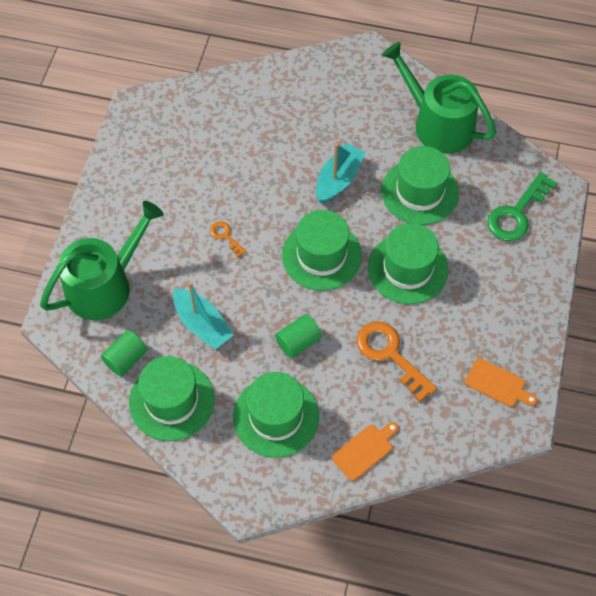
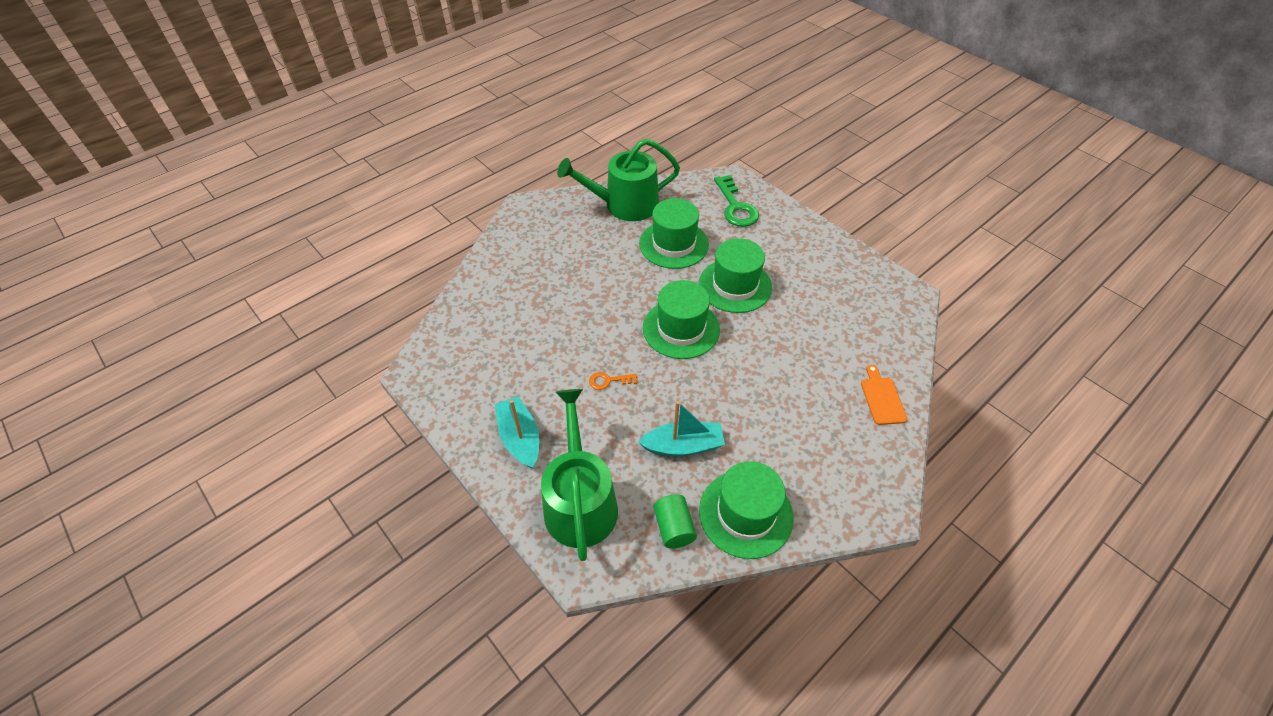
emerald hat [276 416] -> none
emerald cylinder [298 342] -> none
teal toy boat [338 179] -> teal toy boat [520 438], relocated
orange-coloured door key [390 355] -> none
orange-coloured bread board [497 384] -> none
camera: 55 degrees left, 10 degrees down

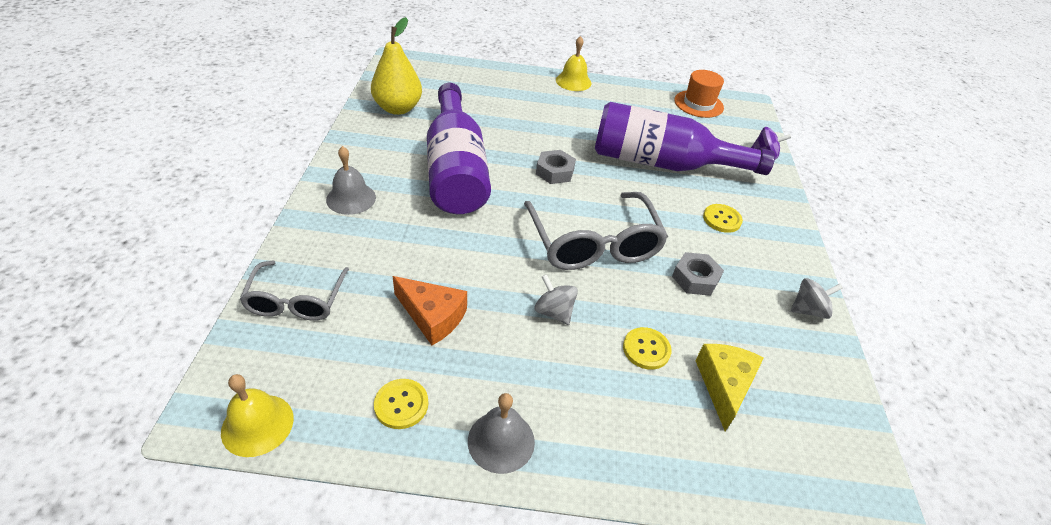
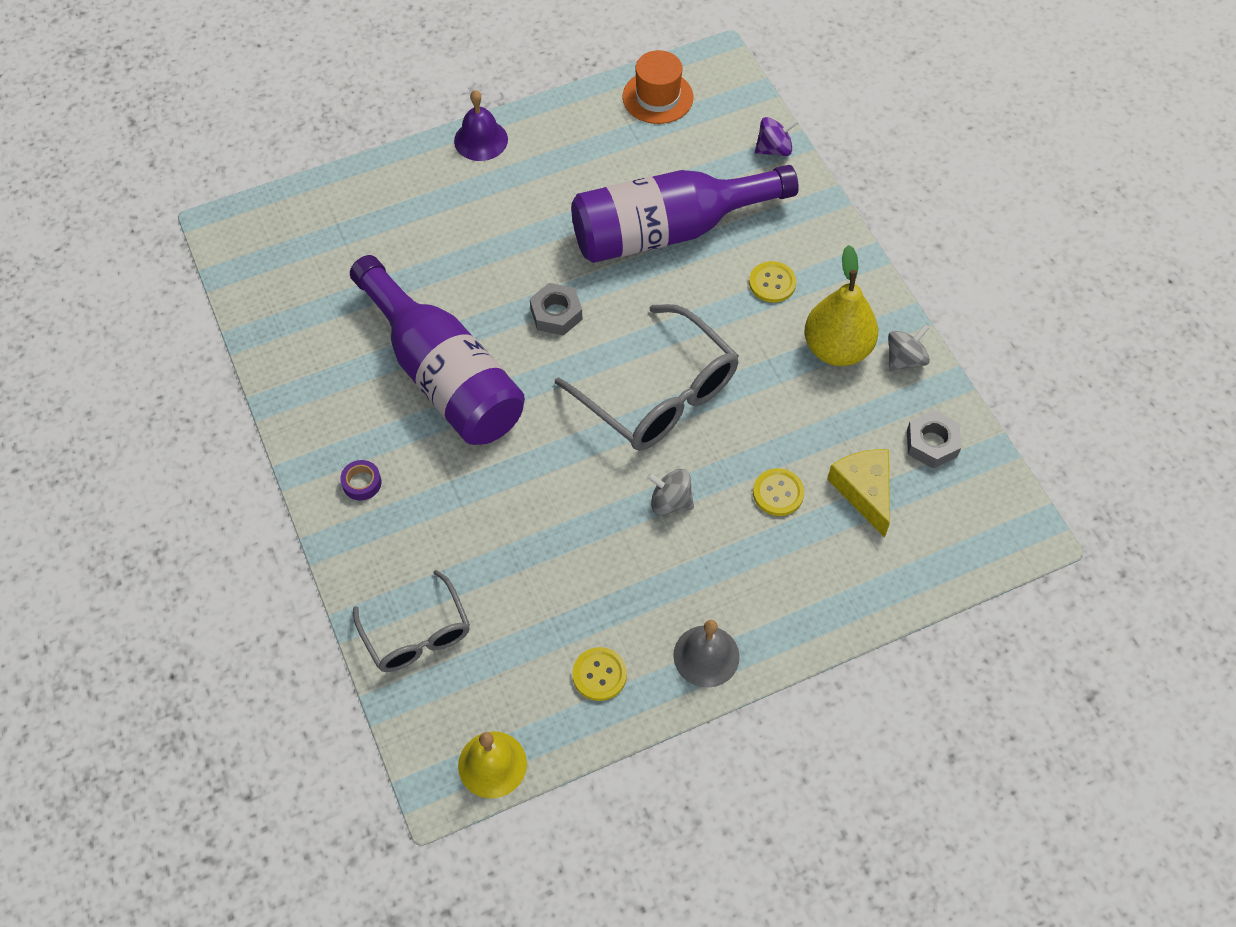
grey school bell [351 198] -> royal purple sticky tape [362 483]
bright yellow pear [398 108] -> bright yellow pear [837 349], relocated
orange-coloured cheese [432 316] -> none
bright yellow school bell [573 81] -> royal purple school bell [481 140]
grey hex nut [695 278] -> grey hex nut [931 443], relocated
camera: 25 degrees left, 15 degrees up

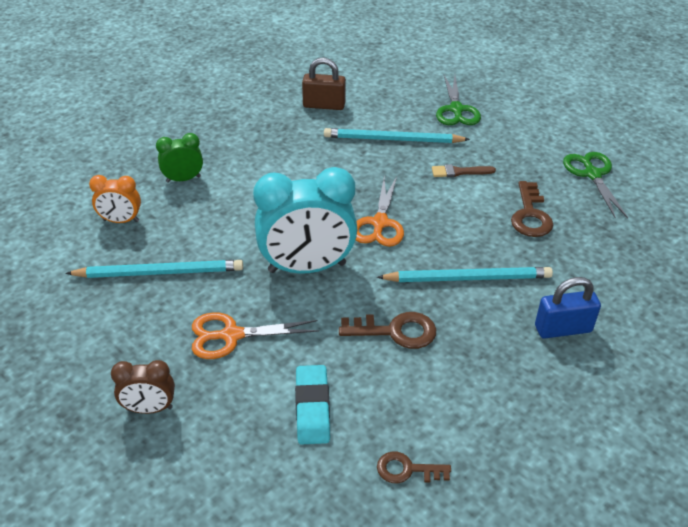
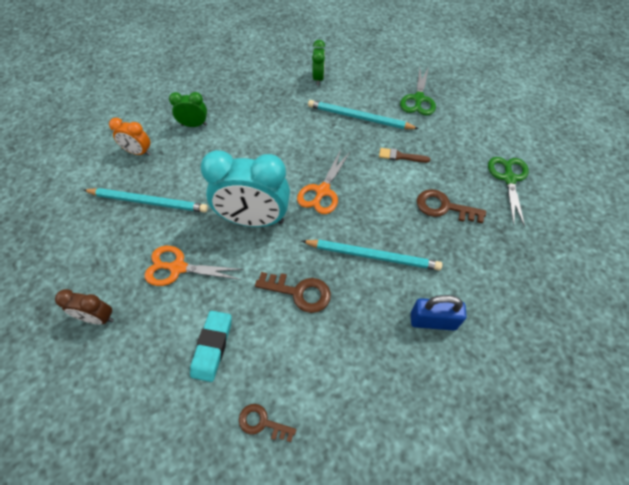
brown small lock [324 105] -> emerald alarm clock [318 78]
brown door key [530 215] -> brown door key [444 207], 90 degrees clockwise
camera: 15 degrees right, 15 degrees up

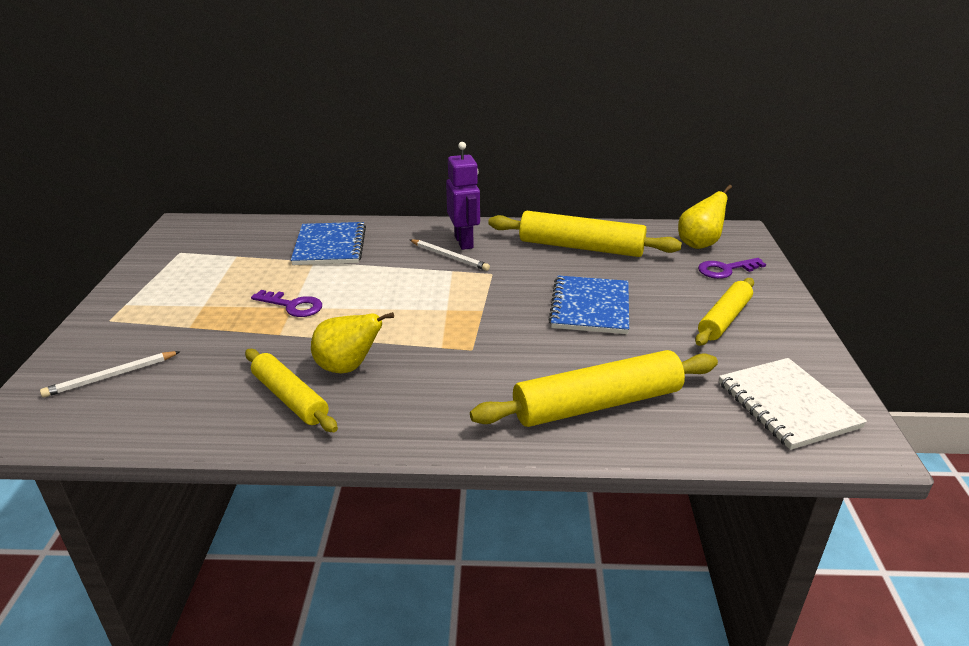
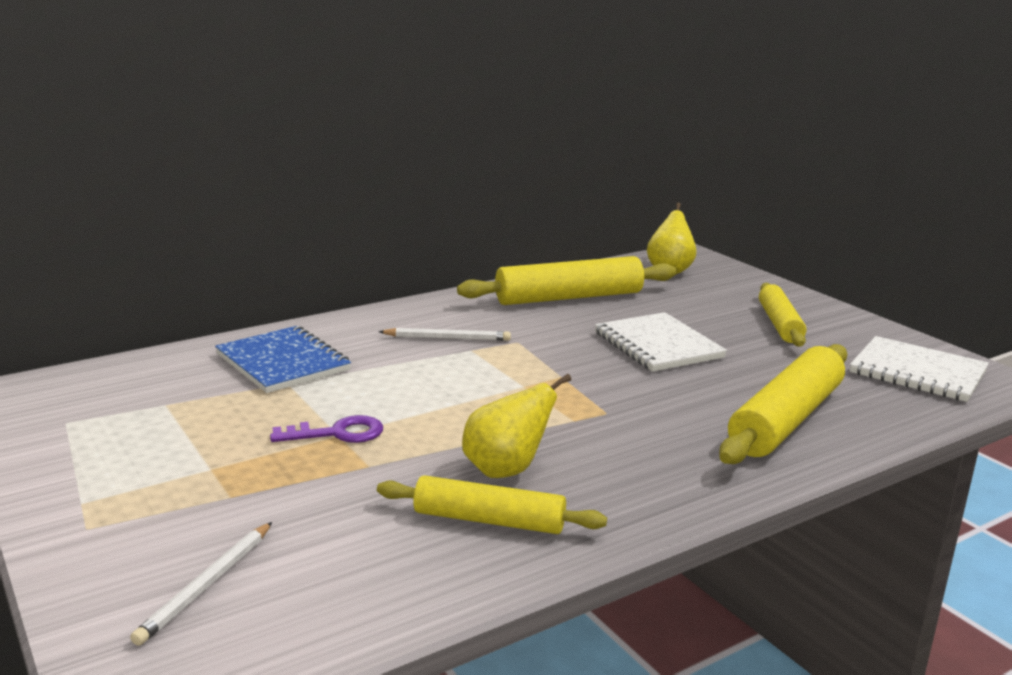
royal purple robot figure [464 242] -> none
cobalt exercise book [590 307] -> snow-white exercise book [658 345]
royal purple door key [725 270] -> none
camera: 35 degrees left, 10 degrees down

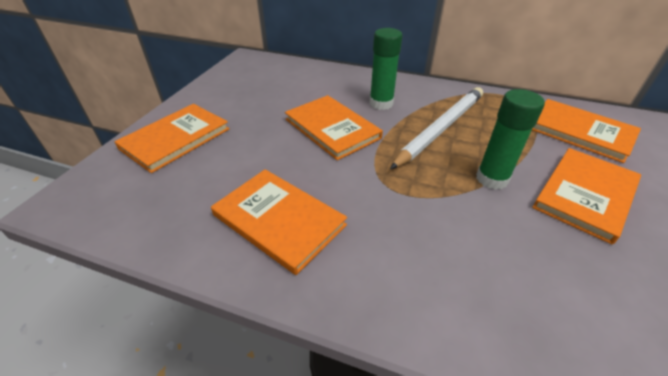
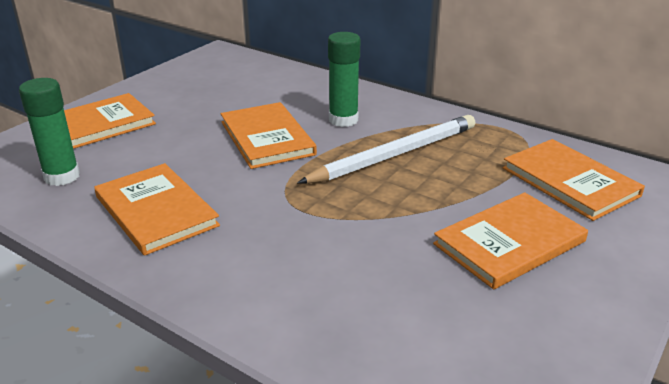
emerald glue [492 179] -> emerald glue [62 176], relocated
camera: 15 degrees right, 10 degrees down

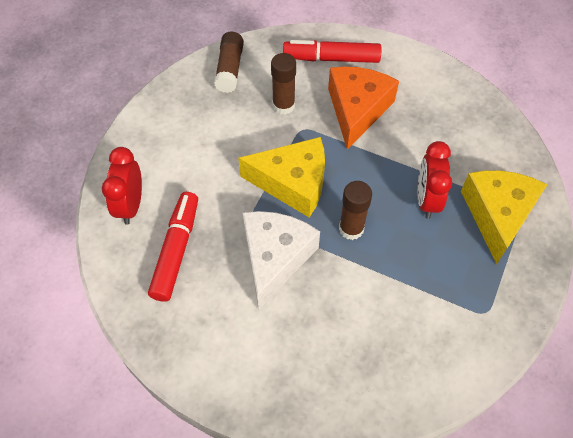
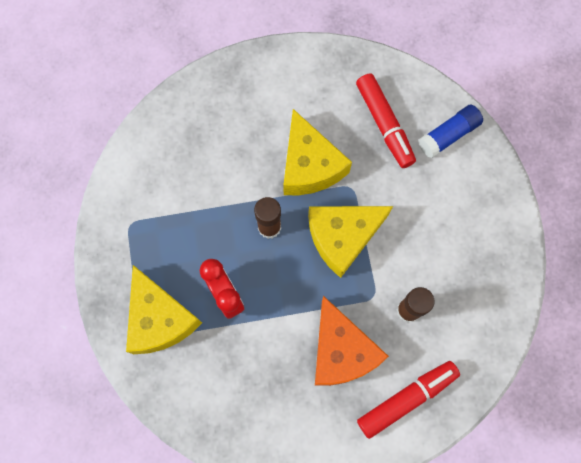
crimson alarm clock [131 205] -> cobalt glue [448 135]
brown glue [230 69] -> none
snow-white cheese [275 258] -> bright yellow cheese [309 165]
camera: 145 degrees right, 15 degrees up

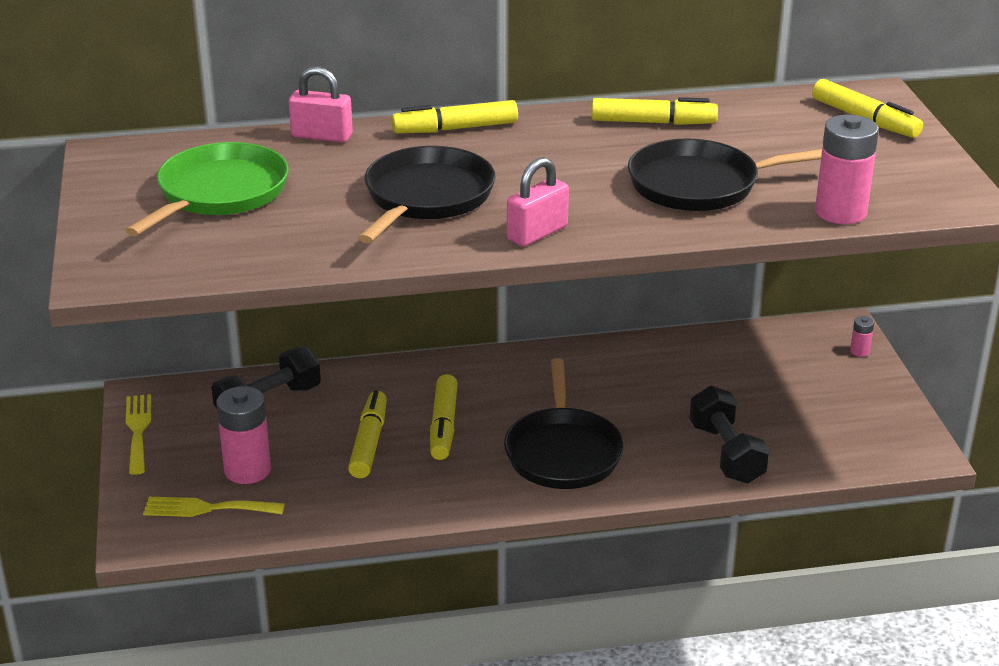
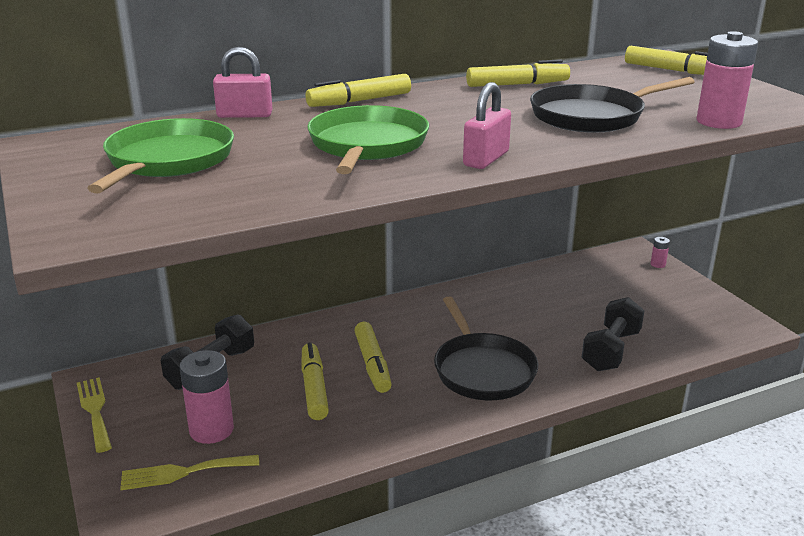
ebony skillet [426 197] -> emerald skillet [367 145]
ebony free weight [726 453] -> ebony free weight [611 350], 60 degrees clockwise
camera: 15 degrees left, 5 degrees down

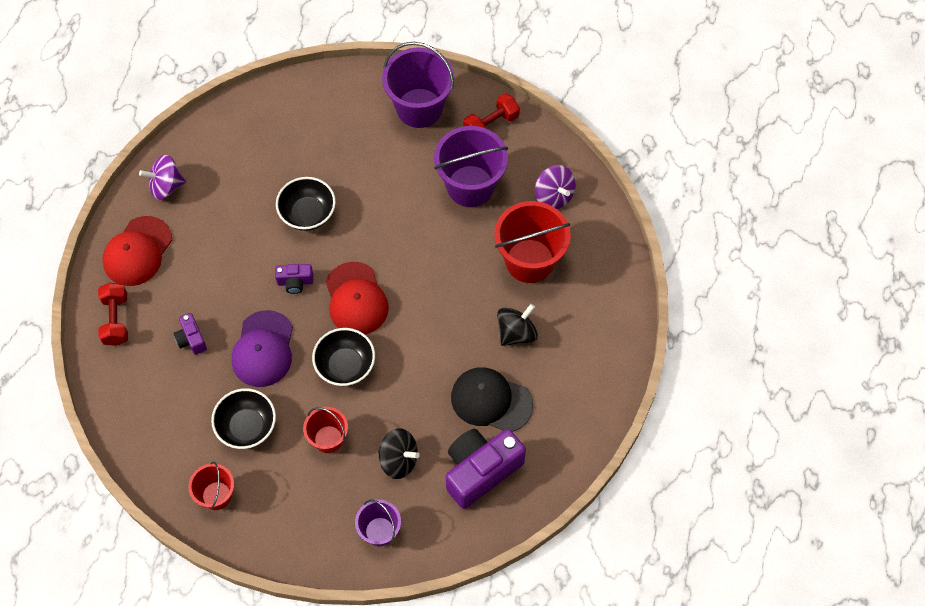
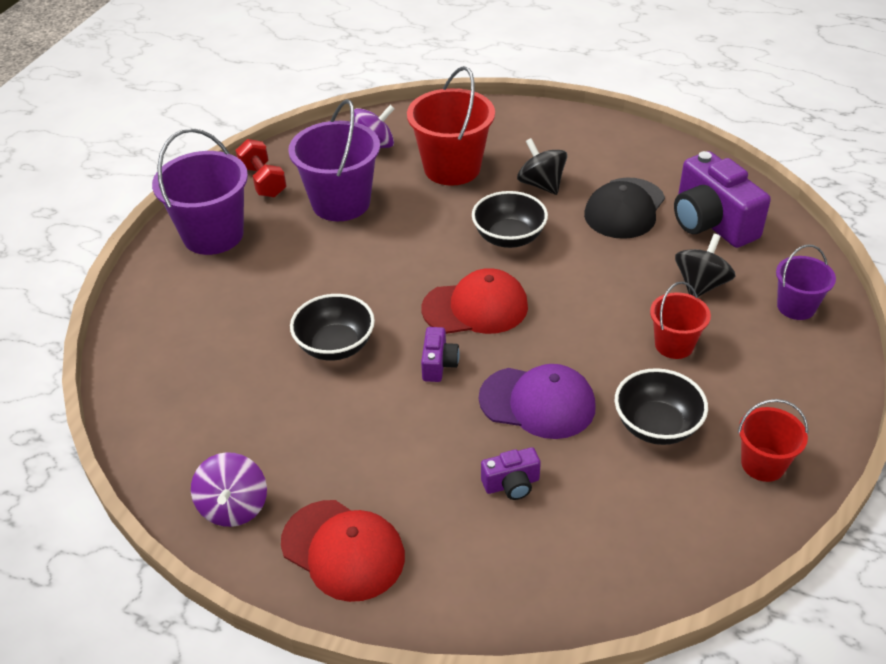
crimson free weight [116 320] -> none
ebony bowl [345 366] -> ebony bowl [509 237], relocated
camera: 80 degrees left, 20 degrees down

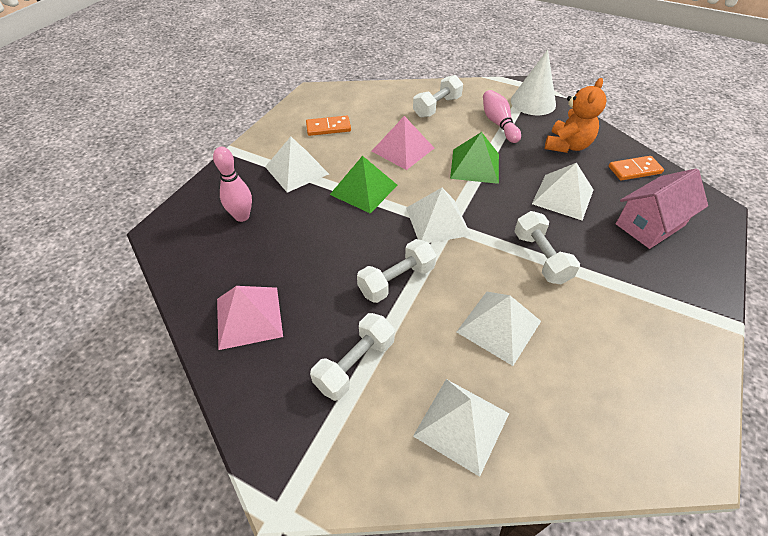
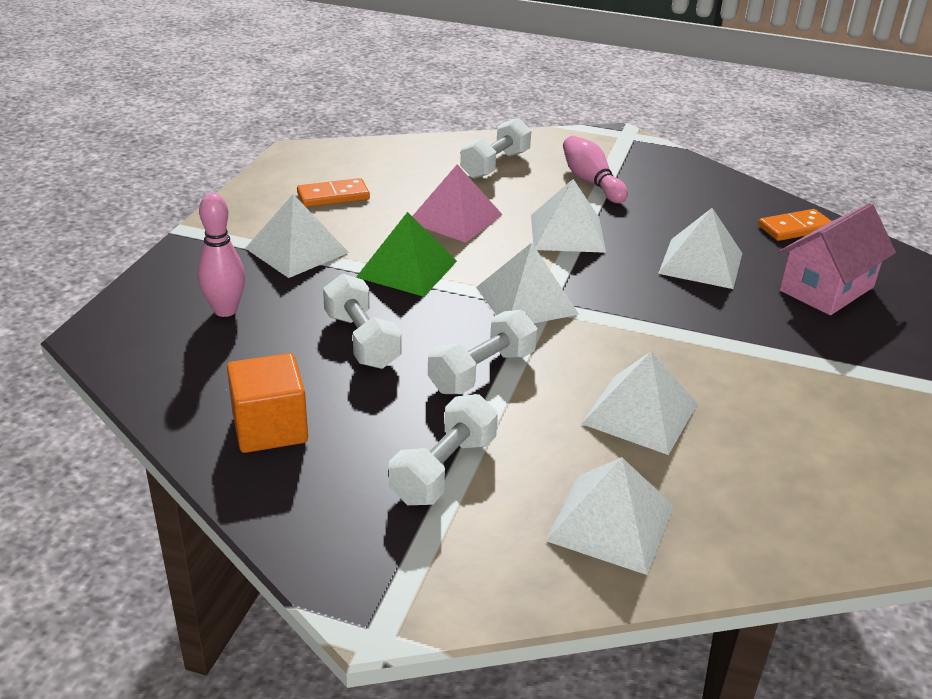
pink solid pyramid [249 317] -> orange-coloured cube [270 428]
emerald solid pyramid [475 166] -> snow-white solid pyramid [567 233]
snow-white cone shape [533 102] -> none
snow-white free weight [541 257] -> snow-white free weight [362 340], relocated
orange-coloured teddy bear [567 145] -> none
camera: 10 degrees left, 15 degrees down

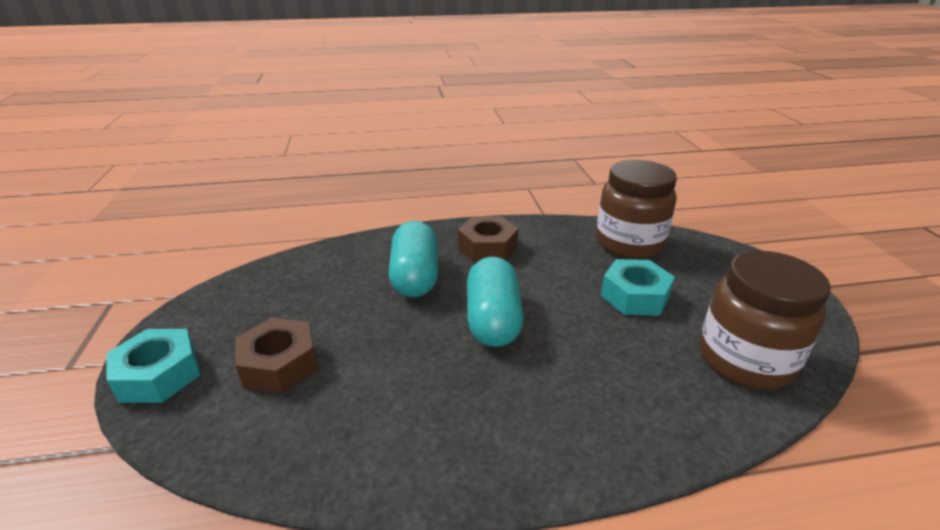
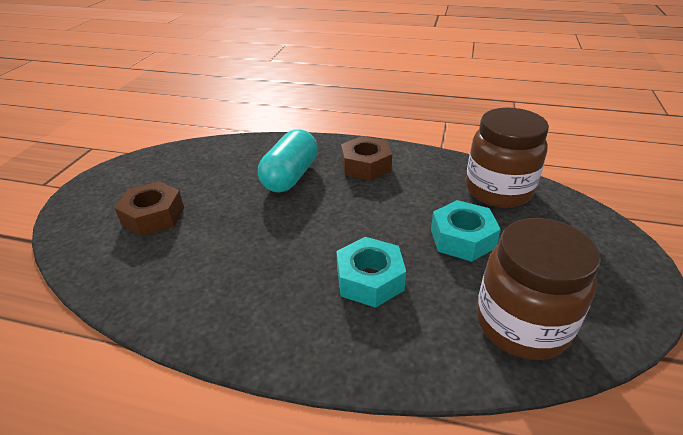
teal hex nut [159 375] -> teal hex nut [369 279], relocated
teal capsule [493 320] -> none
camera: 25 degrees right, 5 degrees up

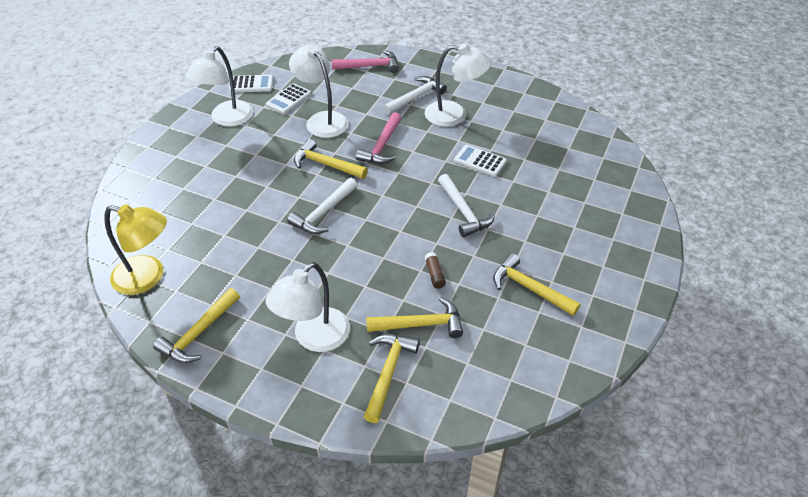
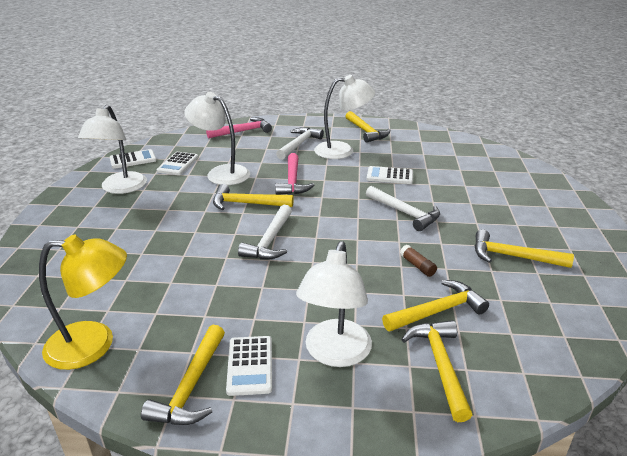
none -> snow-white adding machine [250 365]
none -> bright yellow carpenter's hammer [366 132]
camera: 20 degrees left, 15 degrees down

